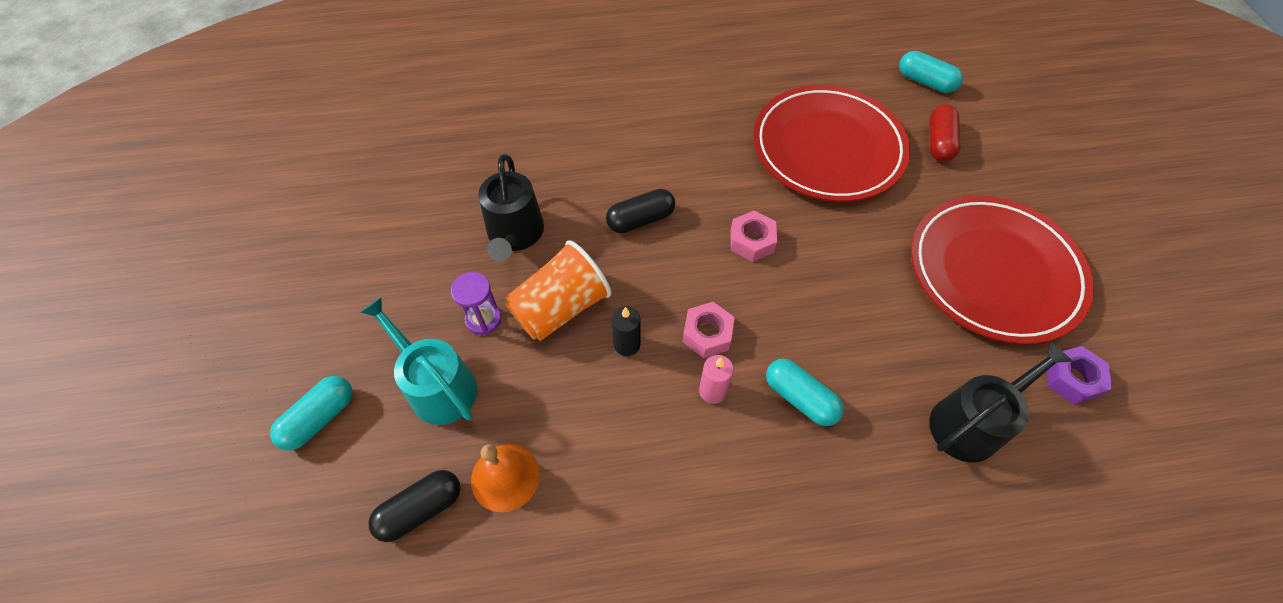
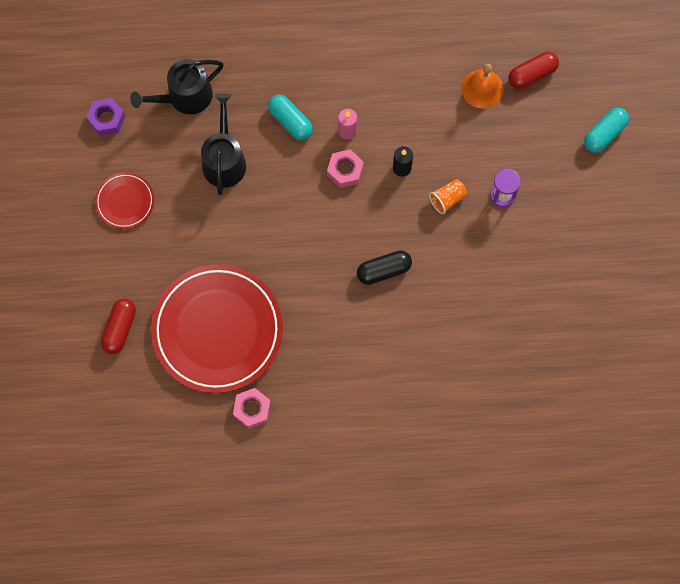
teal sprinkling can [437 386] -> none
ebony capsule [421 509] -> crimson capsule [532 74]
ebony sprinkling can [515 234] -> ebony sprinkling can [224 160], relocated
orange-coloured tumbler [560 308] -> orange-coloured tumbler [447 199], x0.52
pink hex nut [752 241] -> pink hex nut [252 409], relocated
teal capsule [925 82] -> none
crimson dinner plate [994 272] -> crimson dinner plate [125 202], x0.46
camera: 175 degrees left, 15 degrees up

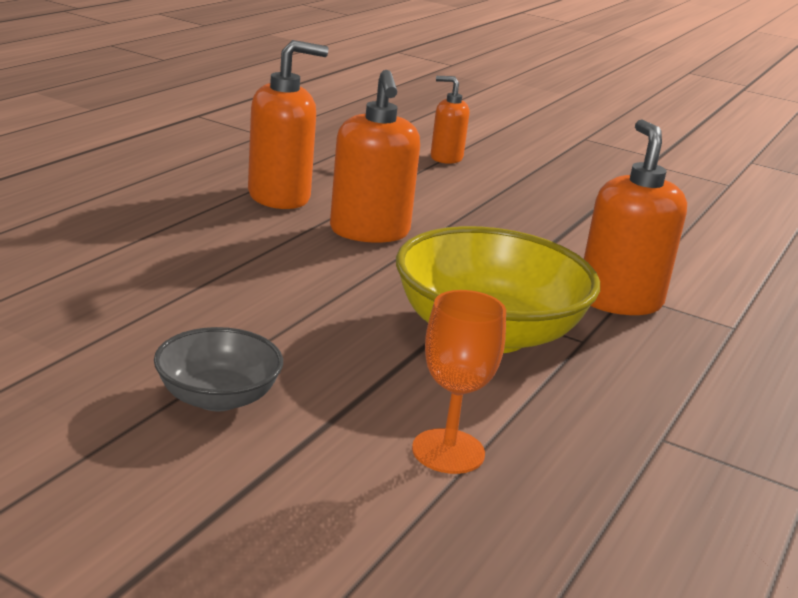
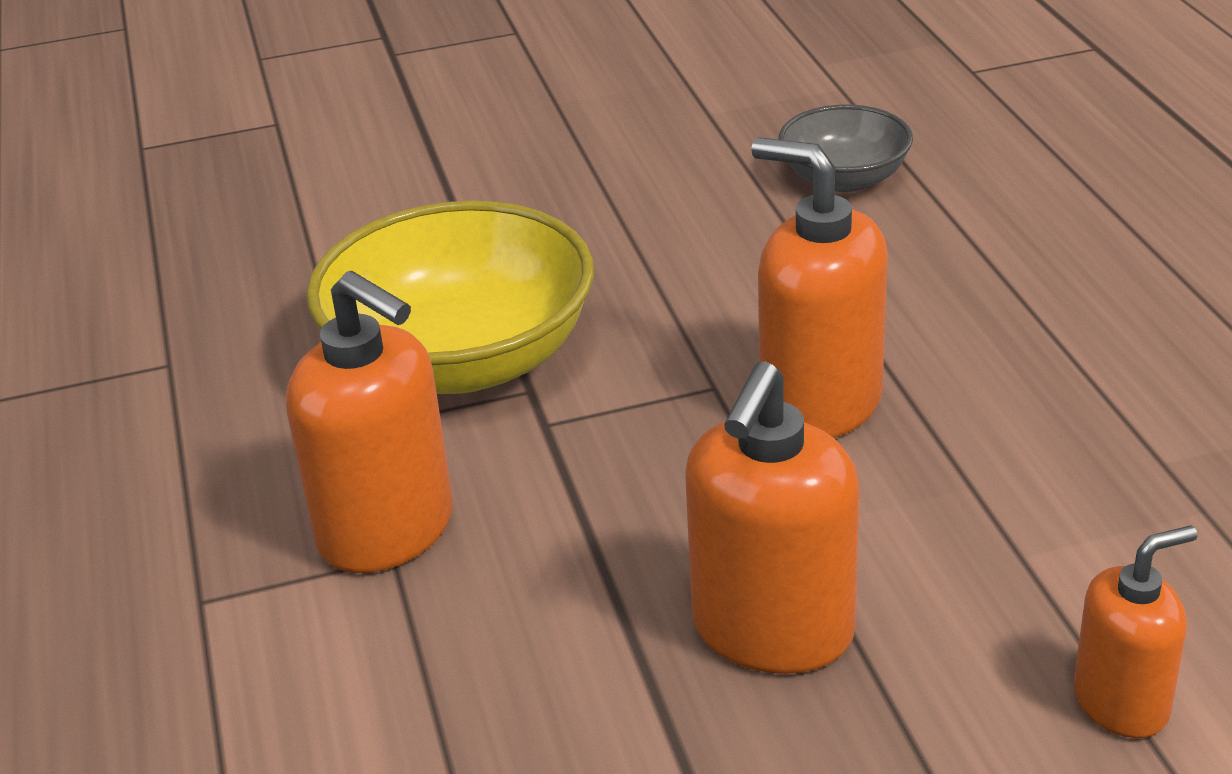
grey bowl [218 397] -> grey bowl [844 178], relocated
orange-coloured soap dispenser [279 197] -> orange-coloured soap dispenser [772 631], relocated
orange-coloured wine glass [448 451] -> none
camera: 140 degrees right, 10 degrees up

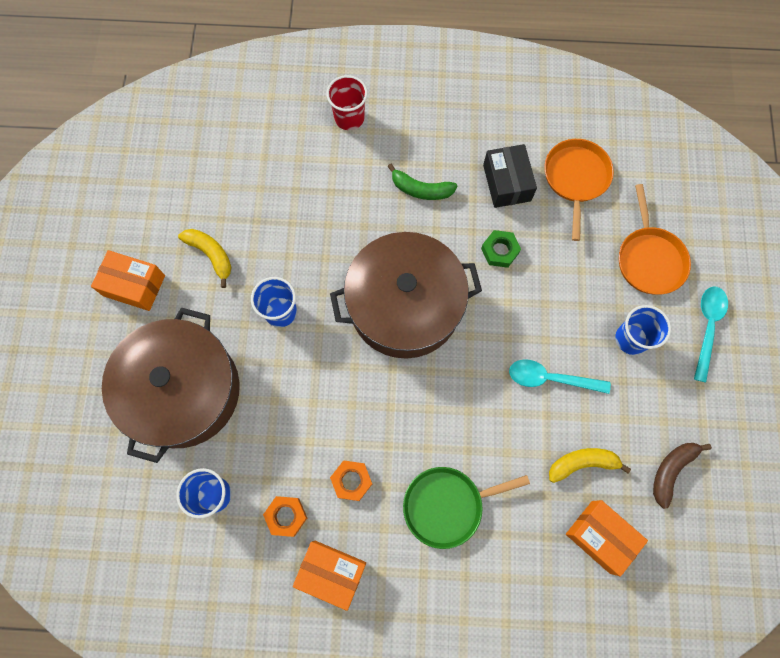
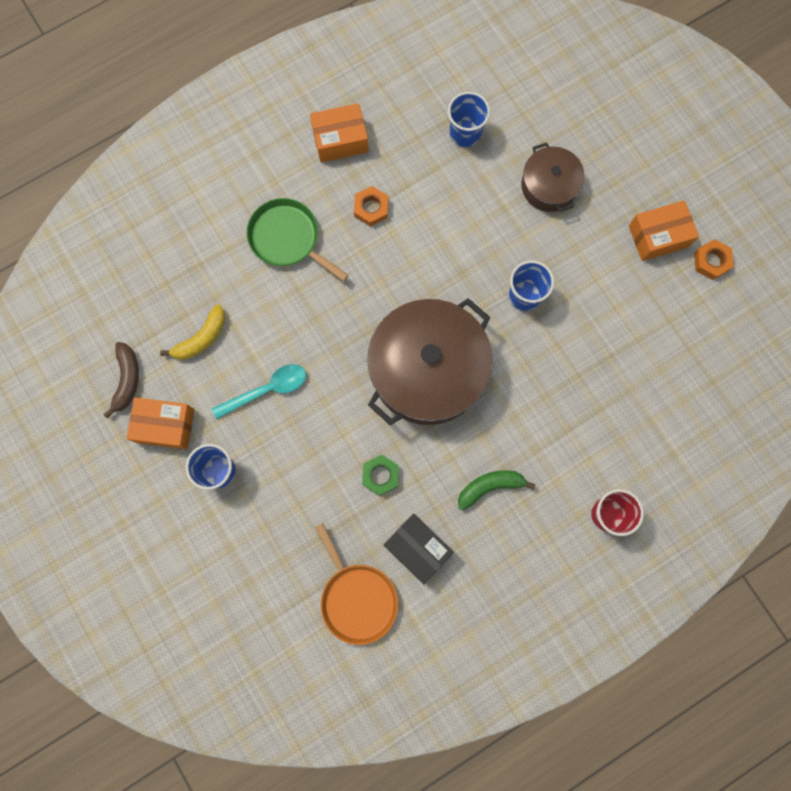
brown cooking pot [183 391] -> brown cooking pot [549 186], x0.53
bright yellow toy banana [211 255] -> none
orange-coloured hex nut [286 516] -> orange-coloured hex nut [711 261], relocated
emerald skillet [447 505] -> emerald skillet [287 238], 90 degrees counterclockwise
orange-coloured package [600 536] -> orange-coloured package [165 425], relocated
orange-coloured skillet [649 259] -> none
teal teaspoon [707 327] -> none
camera: 145 degrees right, 5 degrees up

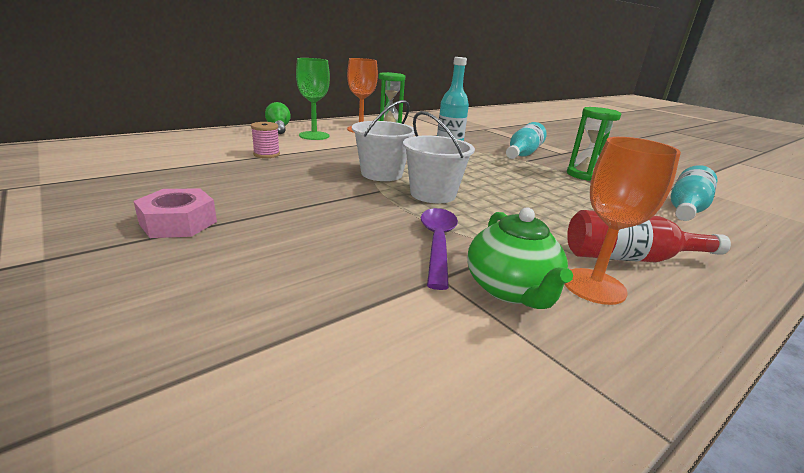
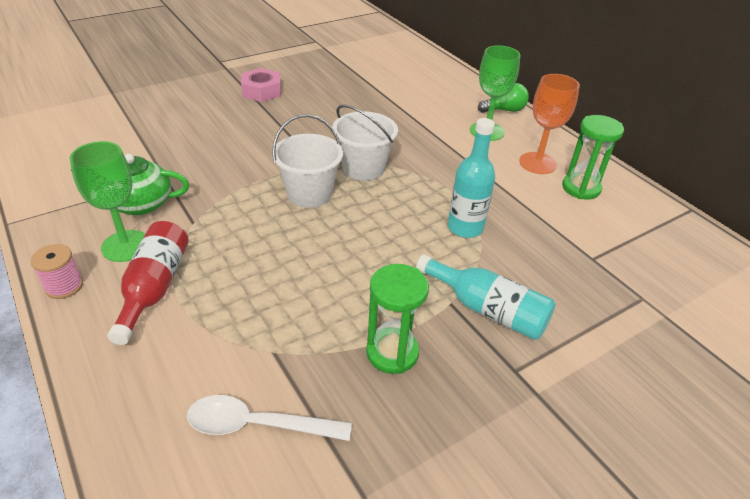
pink spool [266 154] -> pink spool [64 286], relocated
royal purple teaspoon [437 243] -> none
orange-coloured wine glass [594 286] -> emerald wine glass [125 246]
teal bottle [686 208] -> snow-white teaspoon [257 425]
camera: 95 degrees right, 15 degrees up

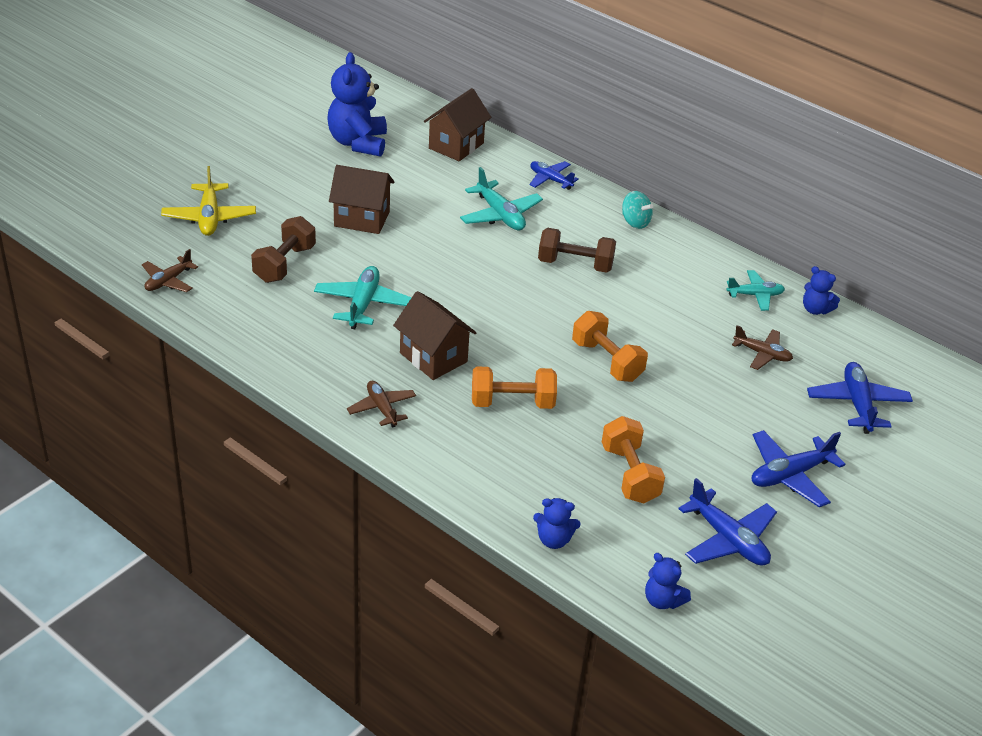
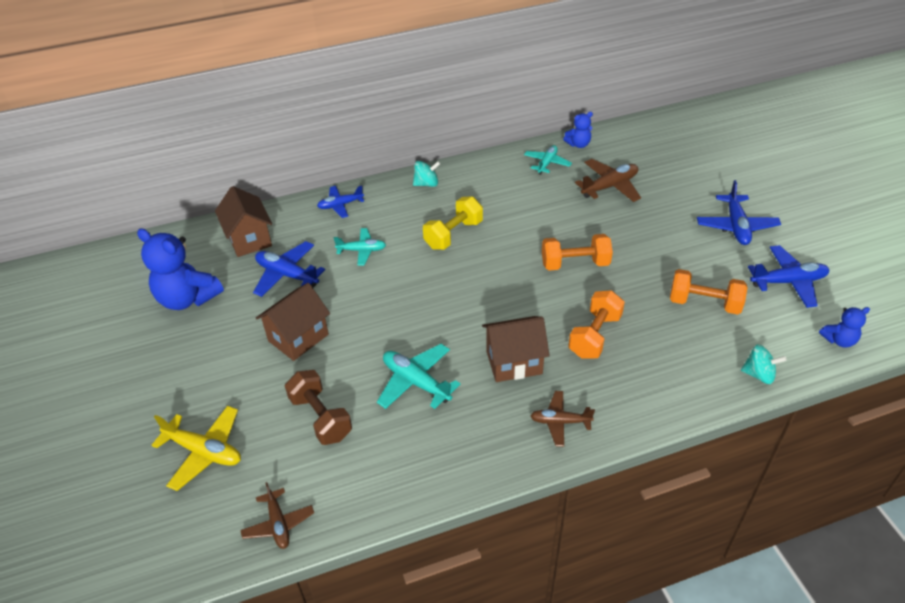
teal toy plane [500 215] -> teal toy plane [362 250], x0.66
cobalt teddy bear [554 540] -> teal whirligig [759 374]
brown free weight [575 264] -> bright yellow free weight [453 234]
brown toy plane [762 354] -> brown toy plane [610 186], x1.51
cobalt toy plane [857 404] -> cobalt toy plane [287 275], relocated
camera: 55 degrees left, 5 degrees up

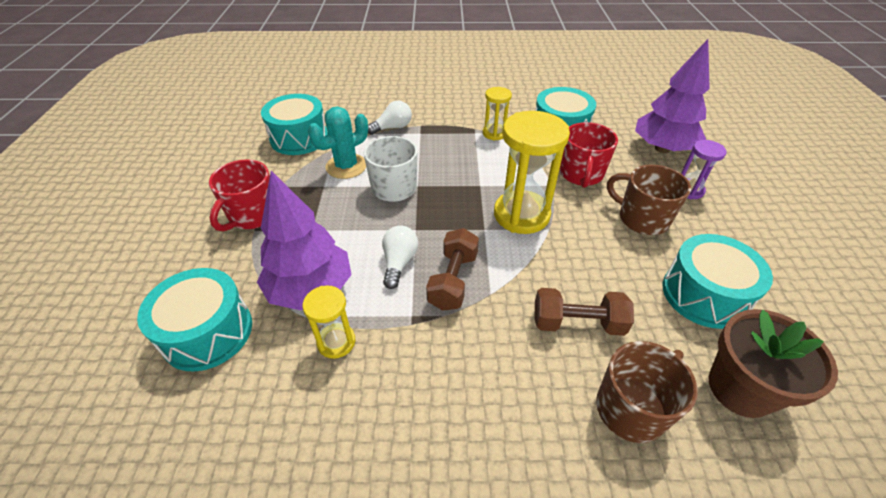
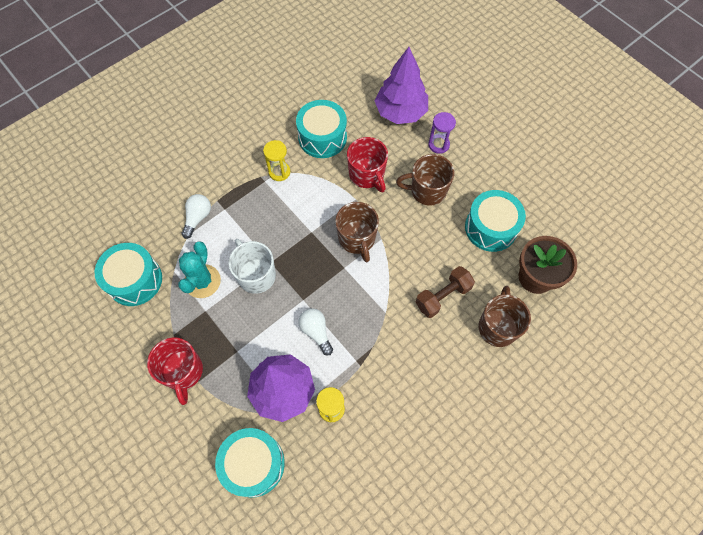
brown free weight [453 280] -> none
bright yellow sand timer [521 215] -> brown tea mug [357 239]
camera: 40 degrees left, 20 degrees up

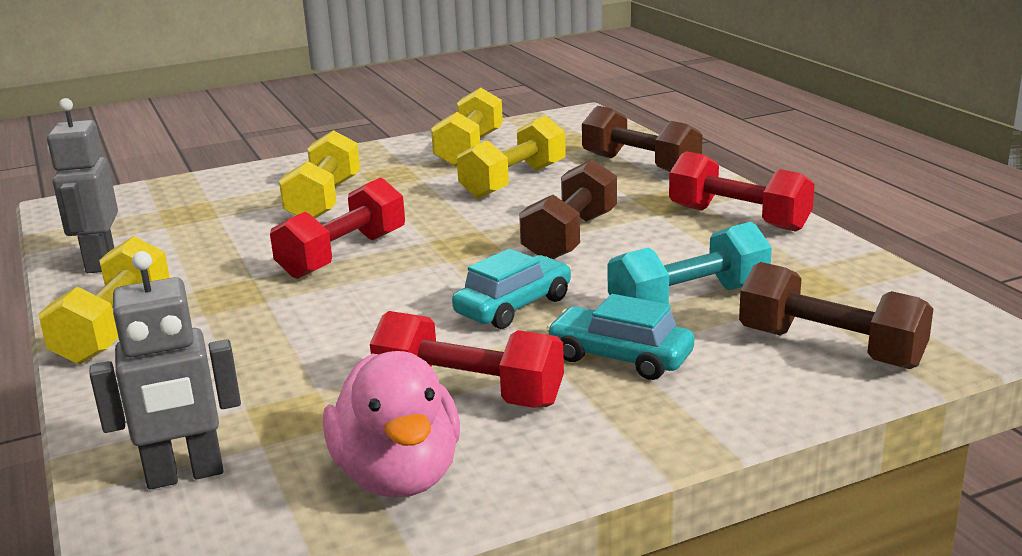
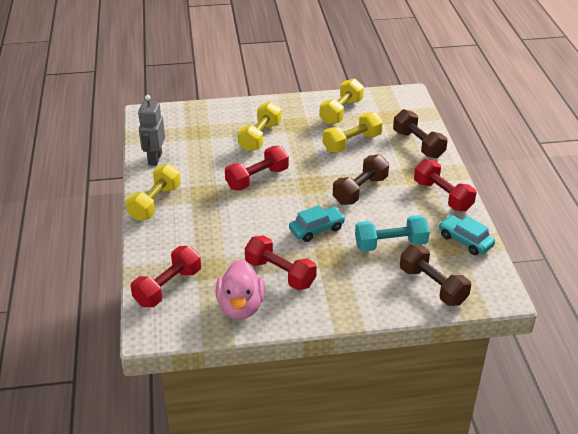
grey robot figure [185 475] -> crimson free weight [168 287]
teal automobile [620 357] -> teal automobile [465 241], relocated
camera: 15 degrees right, 15 degrees up

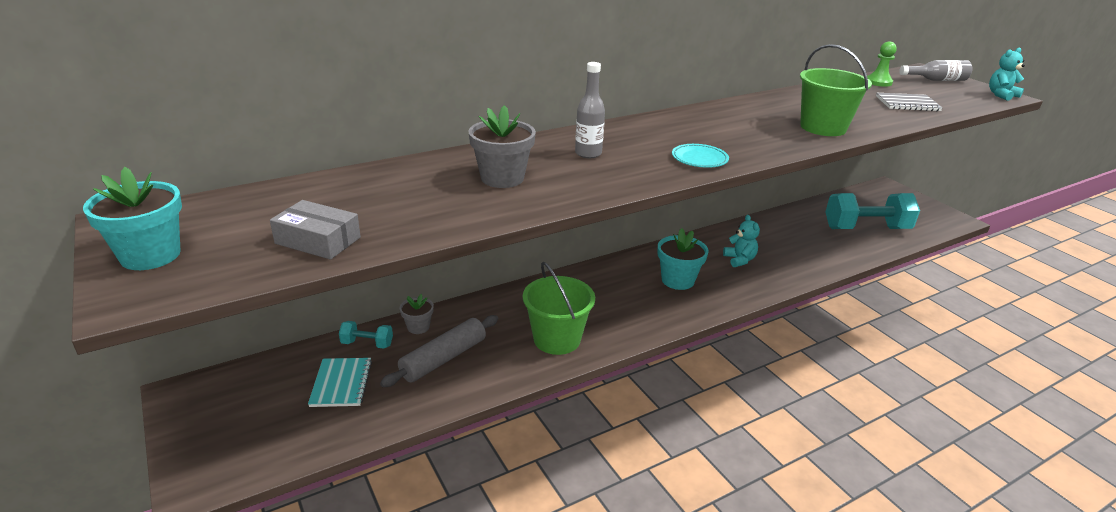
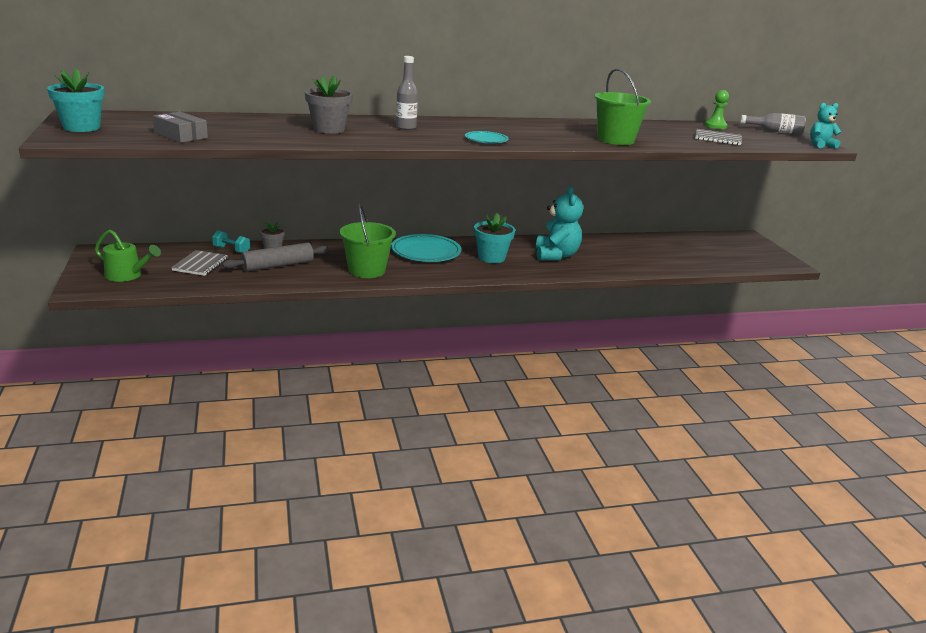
teal exercise book [341 383] -> grey exercise book [200 264]
teal teddy bear [739 260] -> teal teddy bear [556 255], x1.72
teal free weight [866 229] -> none
none -> emerald sprinkling can [127 275]
none -> teal dinner plate [426 252]
camera: 15 degrees right, 5 degrees down

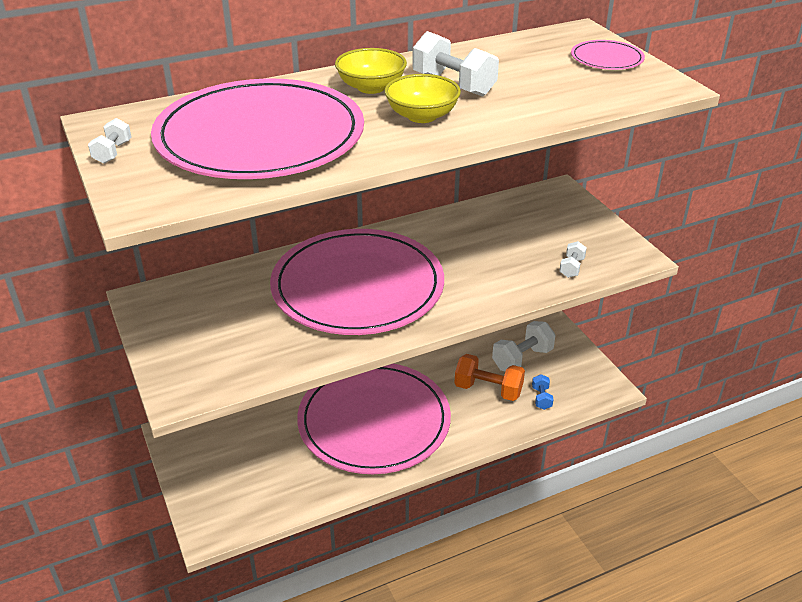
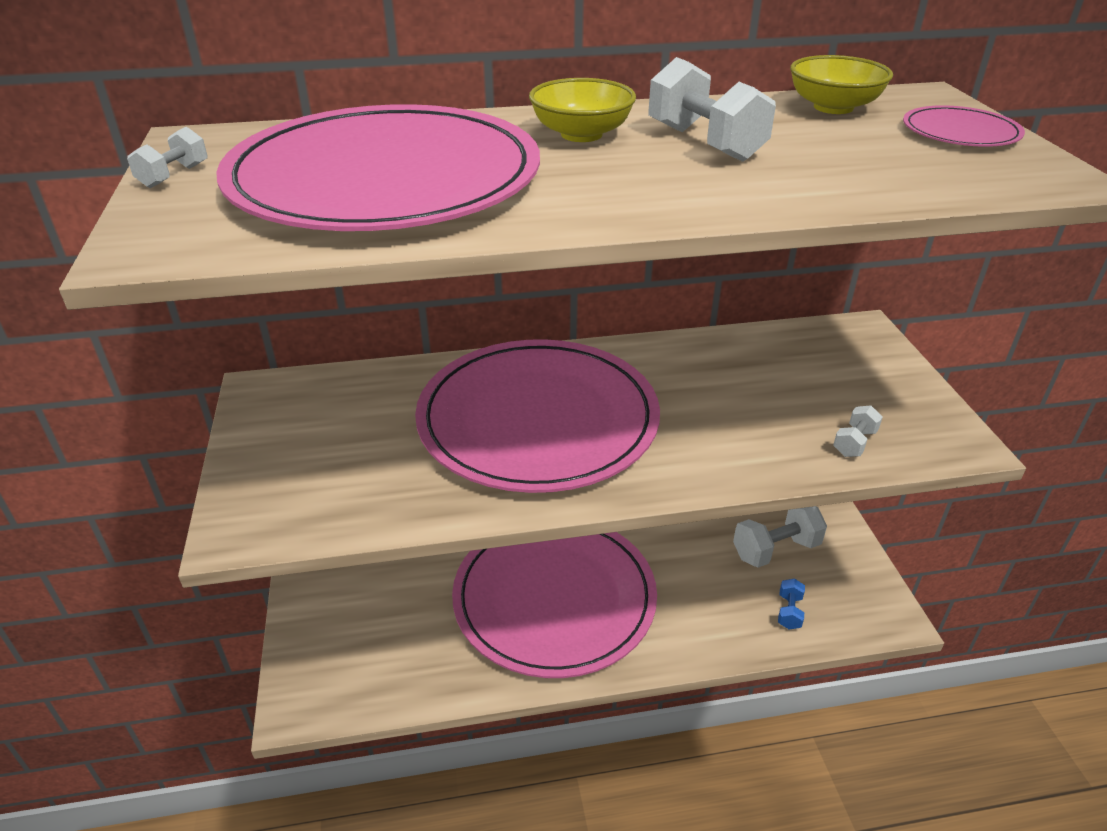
bright yellow bowl [422 116] -> bright yellow bowl [833 107], relocated
orange-coloured free weight [488 389] -> none
camera: 15 degrees right, 0 degrees up

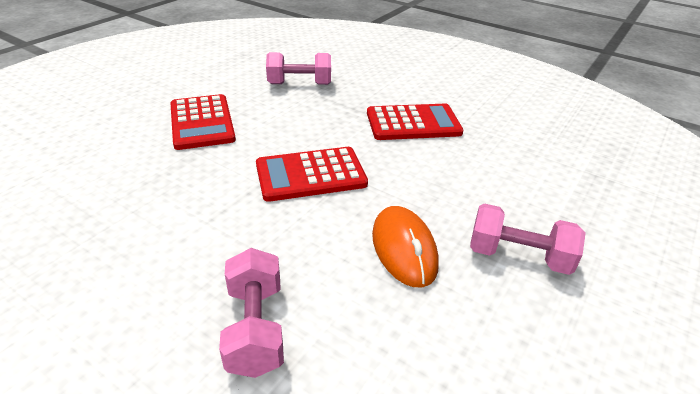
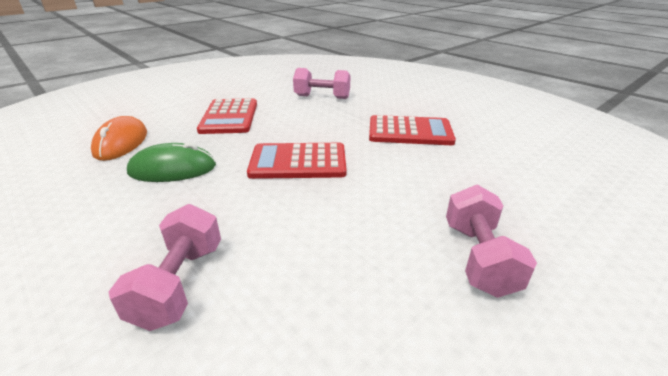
orange-coloured computer mouse [404 249] -> orange-coloured computer mouse [121 143], relocated
pink free weight [518 256] -> pink free weight [478 258], 60 degrees clockwise
none -> emerald computer mouse [173 169]
camera: 15 degrees right, 5 degrees down

